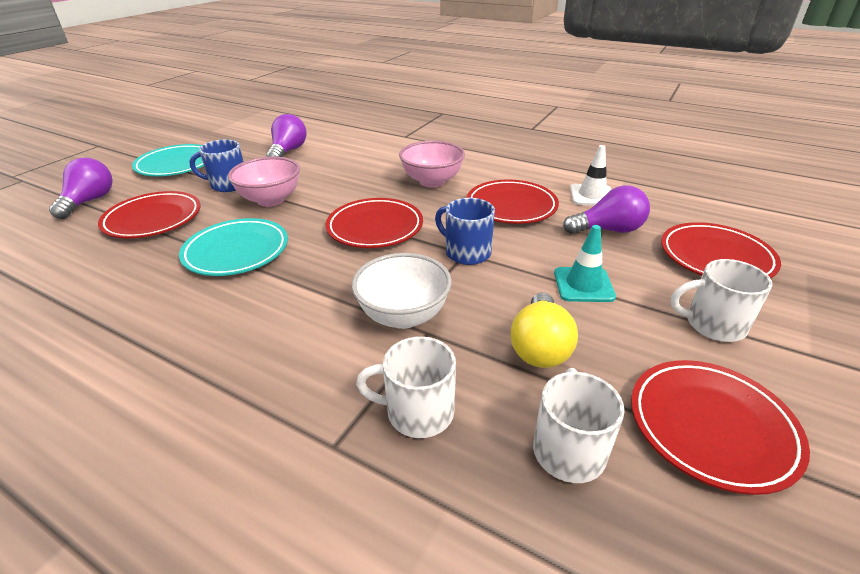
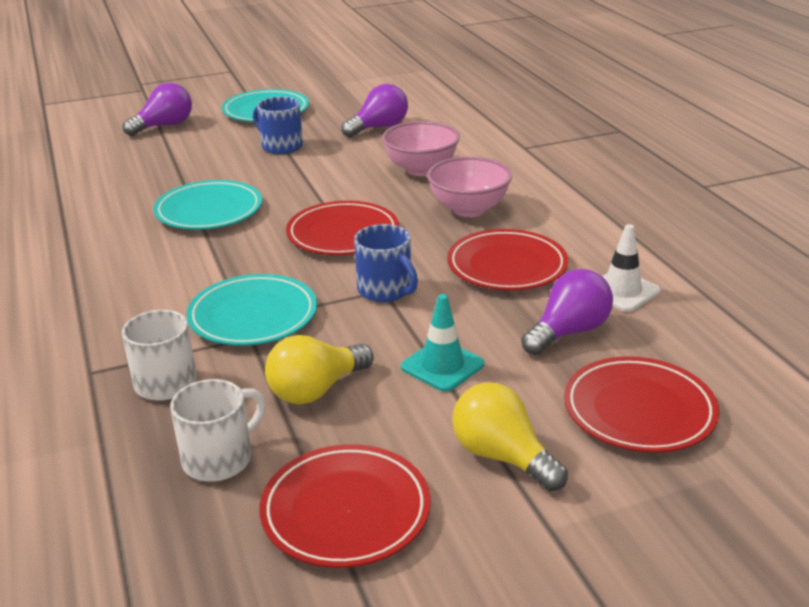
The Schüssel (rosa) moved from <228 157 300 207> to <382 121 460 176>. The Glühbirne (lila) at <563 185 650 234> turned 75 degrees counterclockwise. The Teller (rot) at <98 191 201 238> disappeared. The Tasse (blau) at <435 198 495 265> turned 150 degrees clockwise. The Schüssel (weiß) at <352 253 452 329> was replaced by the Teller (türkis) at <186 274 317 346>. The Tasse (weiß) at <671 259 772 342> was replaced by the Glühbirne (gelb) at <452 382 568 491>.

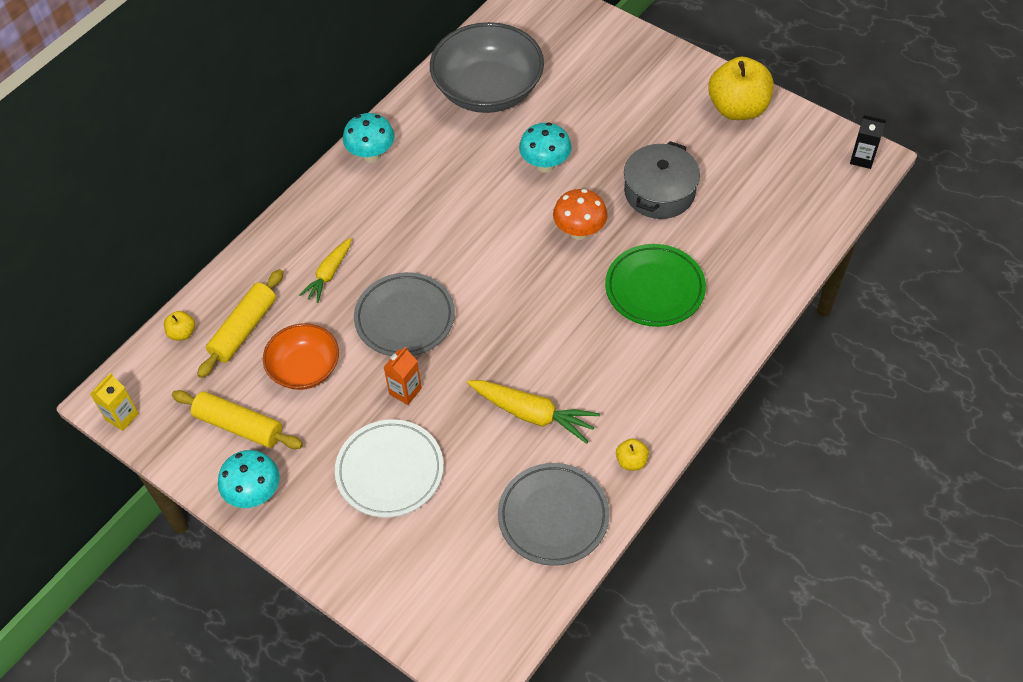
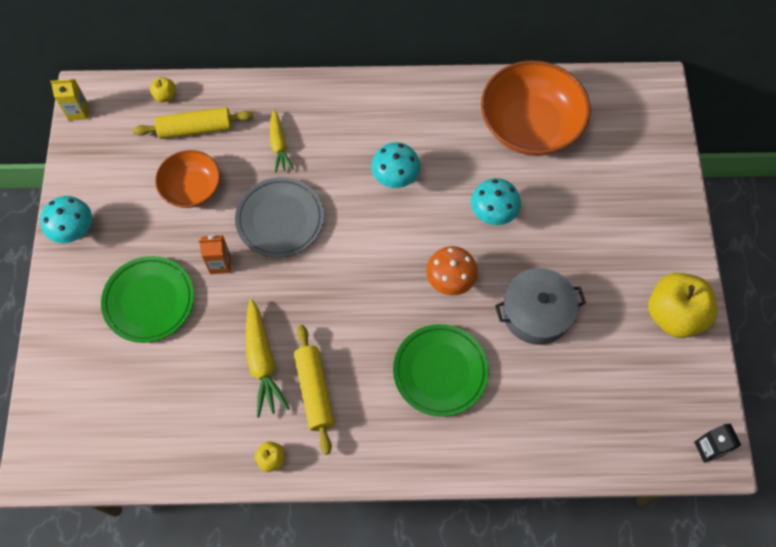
The Schüssel (grau) at <430 22 544 113> became the Schüssel (orange) at <481 60 591 156>. The Pilz (türkis) moved from <343 113 395 163> to <371 142 420 188>. The Karotte (gelb) at <299 238 352 303> turned 90 degrees counterclockwise. The Nudelholz (gelb) moved from <172 390 303 449> to <294 325 334 454>. The Teller (weiß) at <335 419 444 518> became the Teller (grün) at <101 256 194 343>. The Teller (grau) at <498 463 610 566> disappeared.

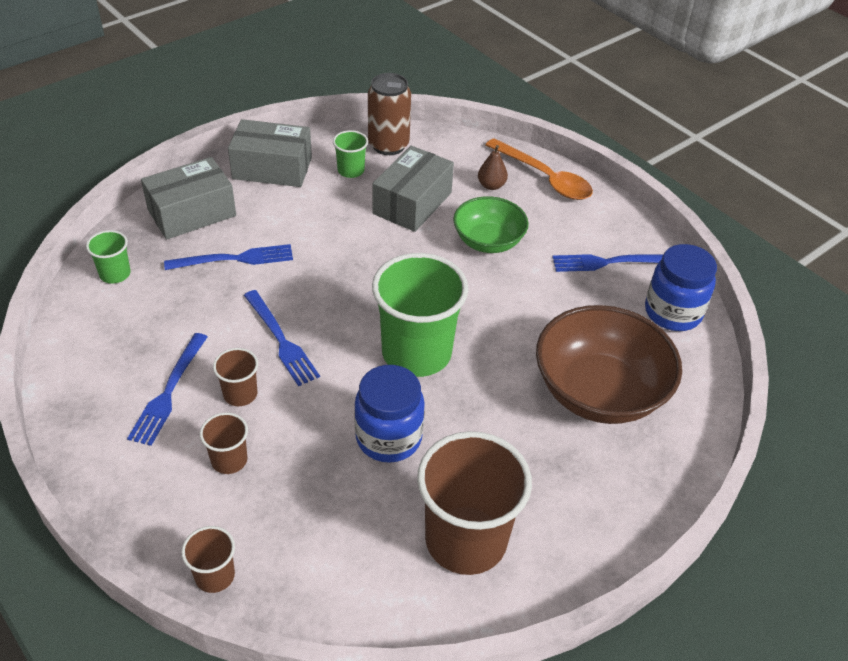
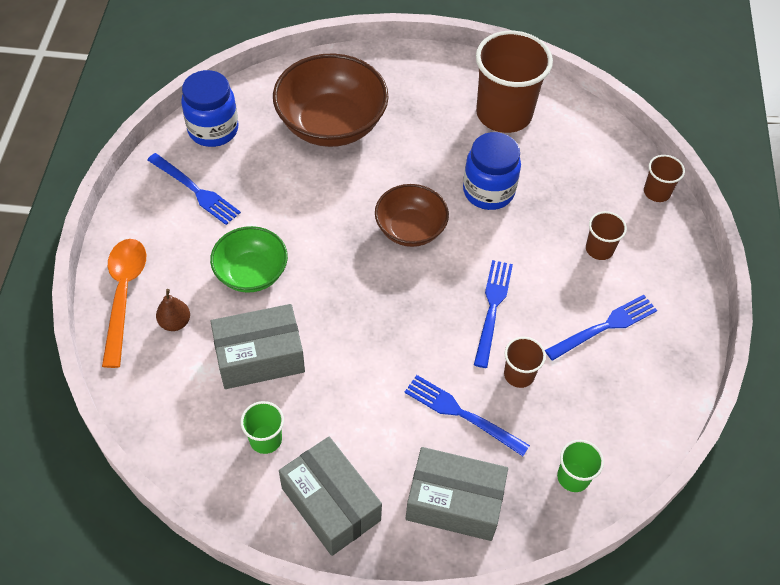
The Dose (braun) at <368 73 411 155> disappeared. The Becher (grün) at <372 253 469 377> was replaced by the Schüssel (braun) at <375 184 449 247>. The Becher (braun) moved from <213 348 258 406> to <504 337 546 388>.

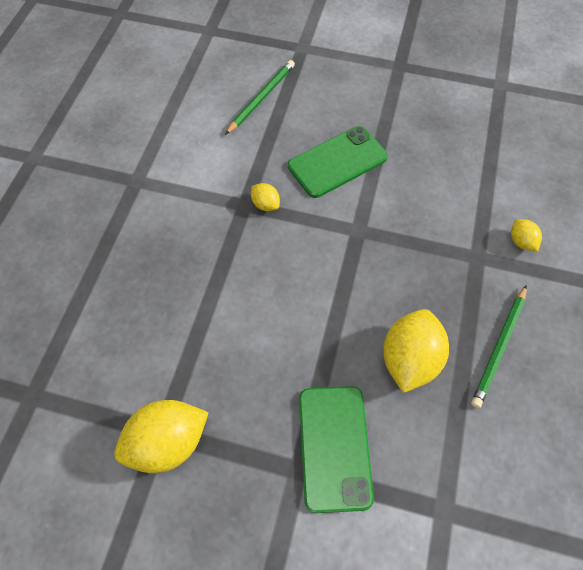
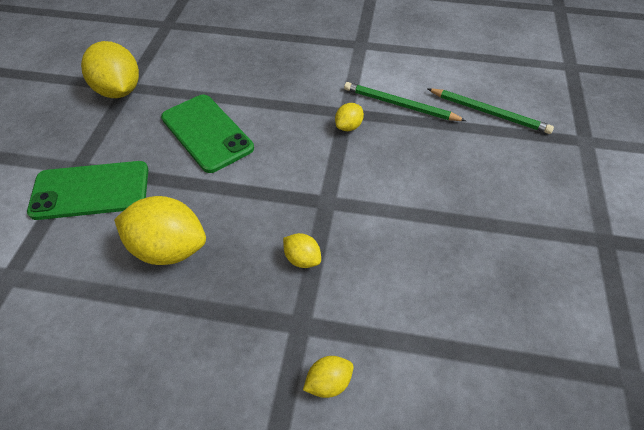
The Handy (grün) moved from <288 126 388 198> to <161 95 254 173>. The Bleistift (grün) moved from <471 285 527 408> to <344 82 466 121>. The Zitrone (gelb) at <283 233 321 268> appeared.

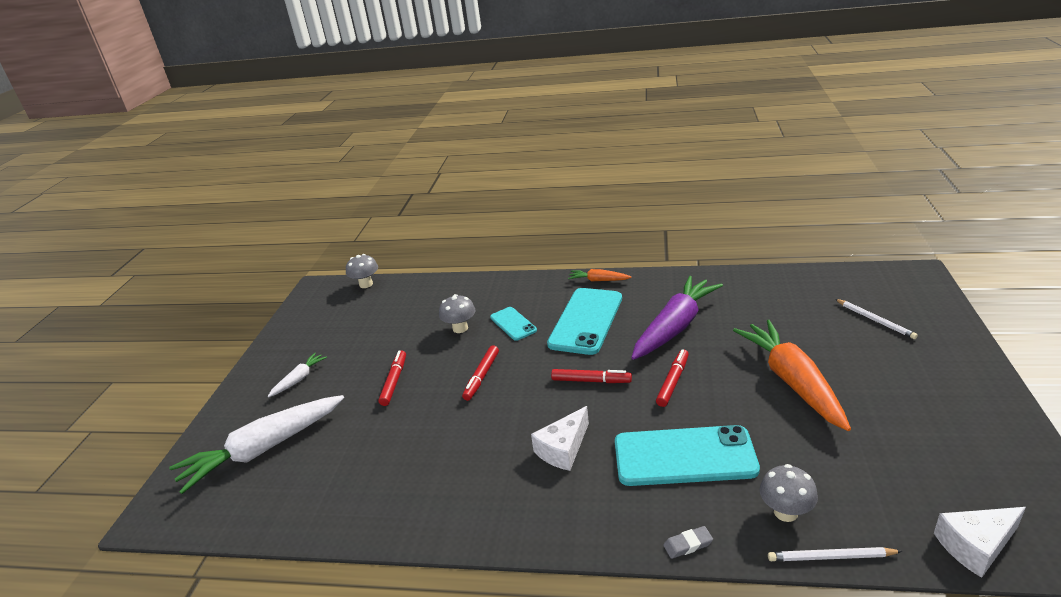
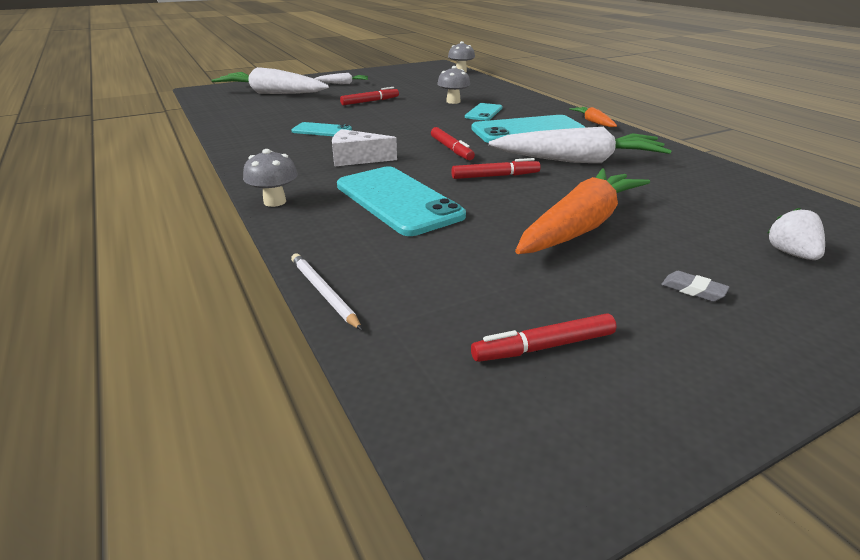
The Karotte (lila) at <631 276 723 360> became the Karotte (weiß) at <489 127 672 163>. The Bleistift (weiß) at <835 299 918 339> was replaced by the Erdbeere (weiß) at <768 208 825 260>. The Filzstift (rot) moved from <462 345 499 401> to <471 314 616 362>. The Pilz (grau) moved from <760 464 818 522> to <243 149 298 207>. The Käse (weiß) at <934 507 1026 578> disappeared. The Radiergummi (grau) moved from <663 526 713 559> to <661 271 729 302>. The Handy (türkis) at <291 122 352 136> appeared.

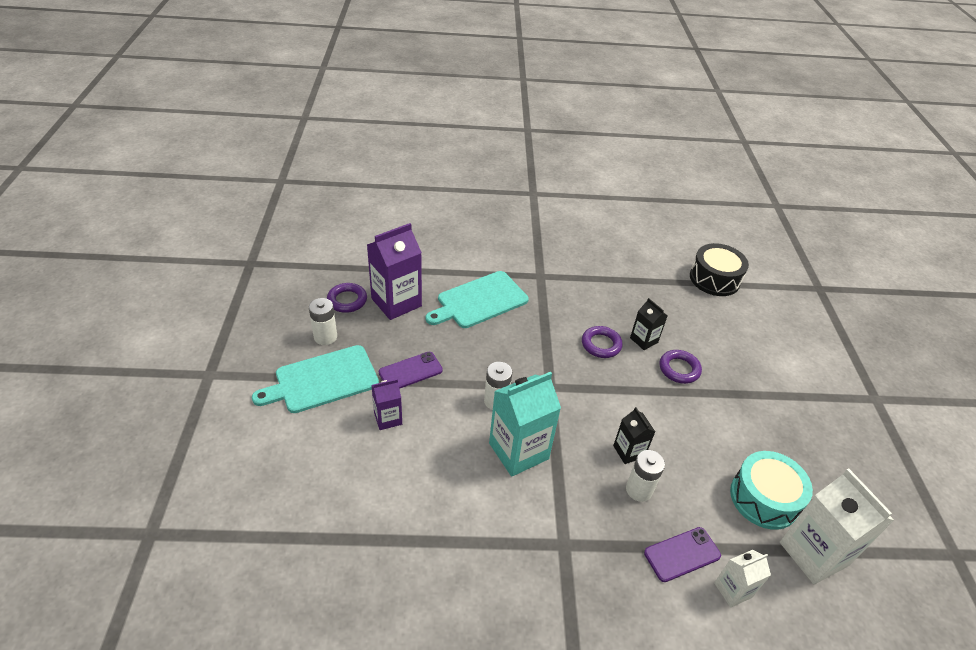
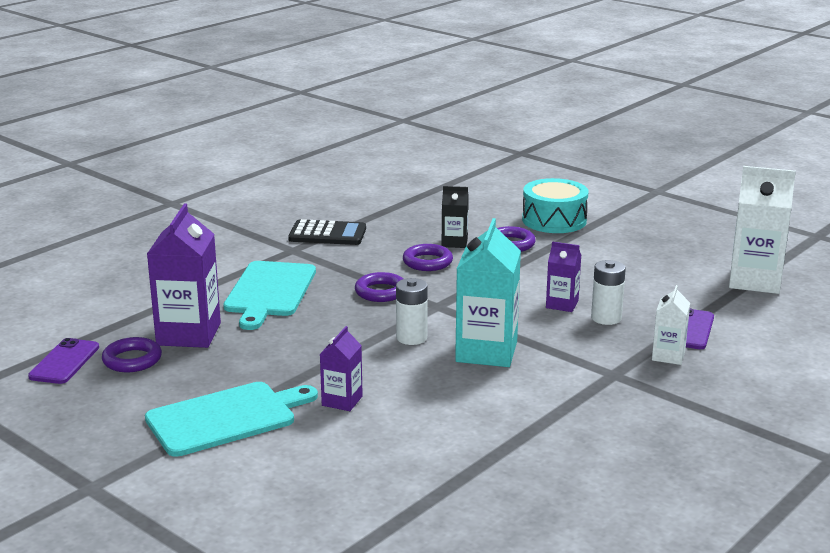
The Trommel (schwarz) at <690 243 749 296> disappeared. The Batterie (weiß) at <309 298 337 345> disappeared. The Schneidebrett (türkis) at <252 345 379 413> turned 135 degrees counterclockwise. The Handy (lila) moved from <379 352 443 389> to <28 338 99 384>. The Getränkekarton (schwarz) at <613 407 655 464> became the Getränkekarton (lila) at <546 241 581 312>. The Trommel (türkis) moved from <730 451 813 530> to <522 178 588 233>. The Getränkekarton (weiß) moved from <714 550 771 608> to <652 285 690 365>. The Taschenrechner (schwarz) at <288 219 366 245> appeared. The Ring (lila) at <355 272 403 302> appeared.

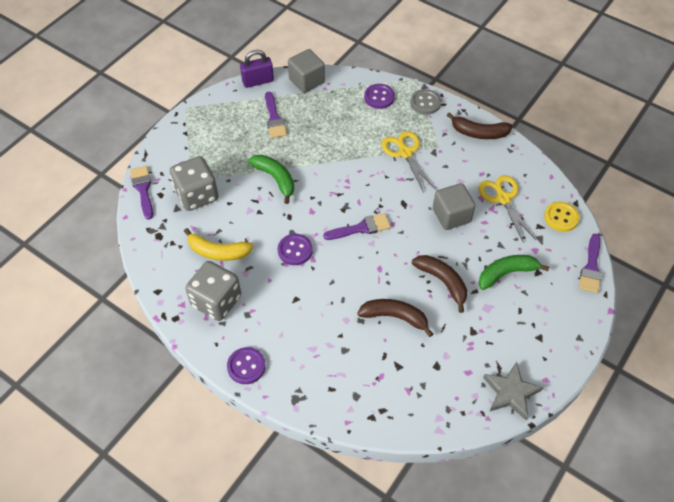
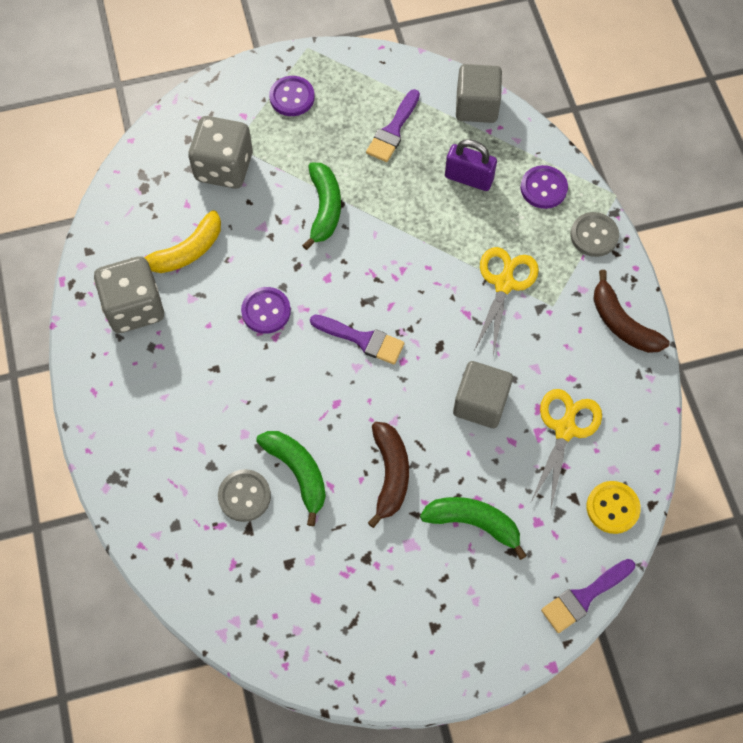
The Vorhängeschloss (lila) moved from <240 50 274 88> to <445 139 497 191>. The Pinsel (lila) at <130 166 153 220> disappeared. The Banane (gelb) at <184 228 254 261> turned 90 degrees counterclockwise. The Banane (braun) at <357 299 433 337> became the Banane (grün) at <256 431 326 526>. The Knopf (lila) moved from <227 347 266 384> to <269 76 315 116>. The Stern (grau) at <483 362 543 420> disappeared. The Knopf (grau) at <218 469 271 522> appeared.

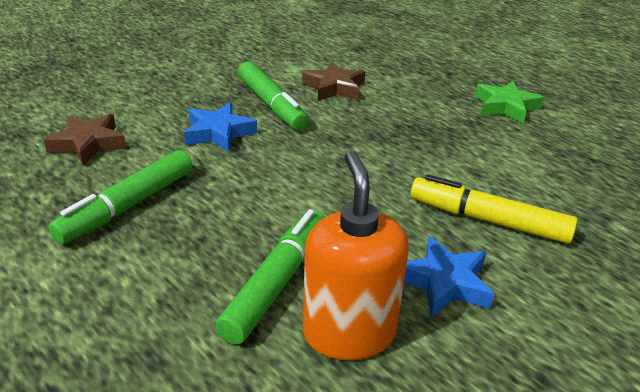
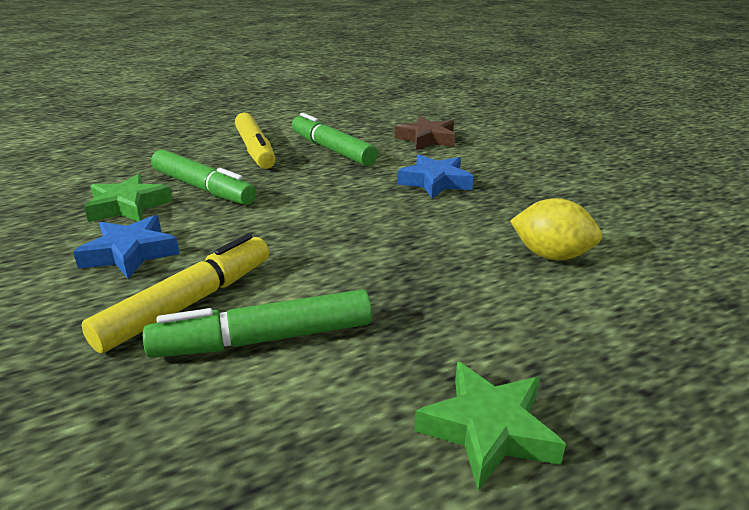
The Filzstift (grün) moved from <238 62 309 130> to <143 290 372 358>. The Stern (braun) at <302 62 365 101> was replaced by the Zitrone (gelb) at <510 198 602 260>. The Seifenspender (orange) at <303 151 409 360> was replaced by the Stern (grün) at <84 174 172 222>. The Filzstift (gelb) at <235 113 276 169> appeared.

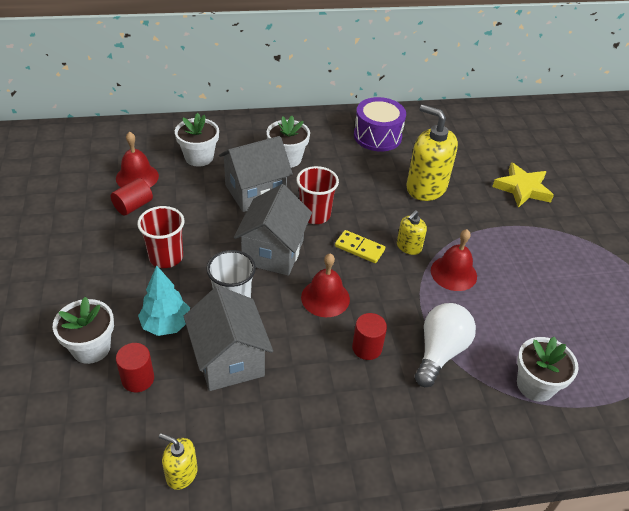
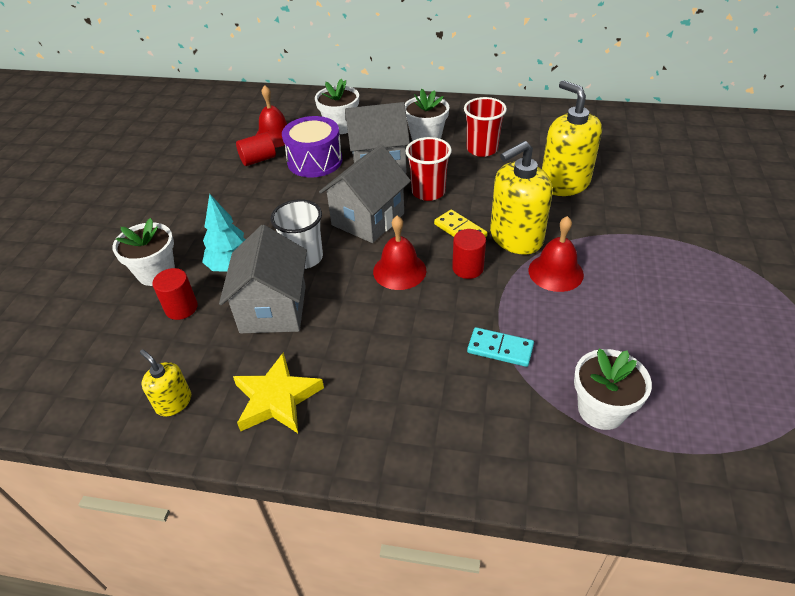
The Trommel (lila) moved from <354 97 406 151> to <282 116 343 177>. The Stern (gelb) moved from <492 162 554 208> to <233 352 324 433>. The Becher (rot) moved from <137 206 184 268> to <464 97 507 157>. The Seifenspender (gelb) at <397 210 427 255> changed to 1.95 times the size. The Glühbirne (weiß) at <415 303 476 387> was replaced by the Dominostein (türkis) at <467 327 534 367>. The Vollzylinder (rot) moved from <352 313 387 360> to <452 229 486 279>.

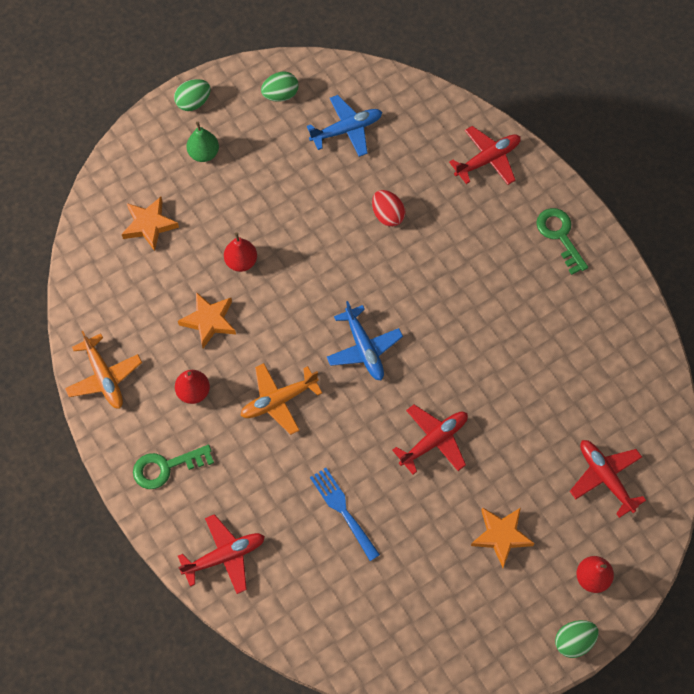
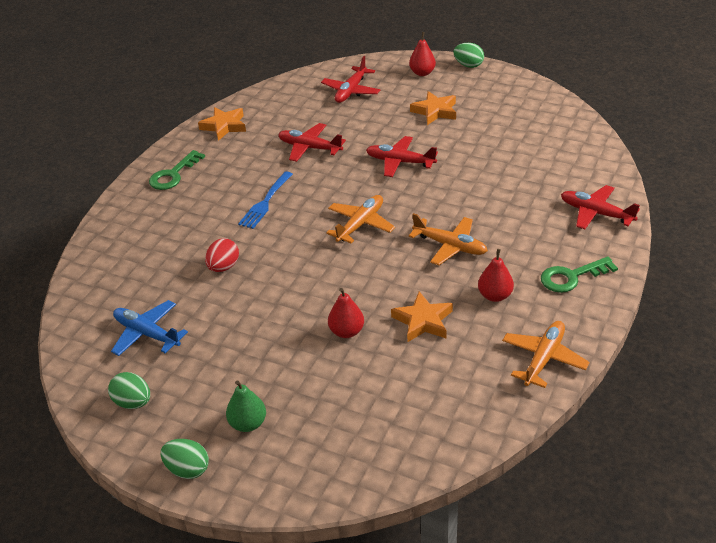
The Flugzeug (rot) moved from <449 126 521 185> to <278 123 346 162>. The Stern (orange) moved from <122 197 179 251> to <198 107 246 141>. The Flugzeug (blau) at <327 301 403 380> became the Flugzeug (orange) at <326 195 395 243>. The Schlüssel (grün) at <133 445 214 489> turned 120 degrees clockwise. The Gabel (blau) moved from <310 468 380 561> to <238 171 293 229>.

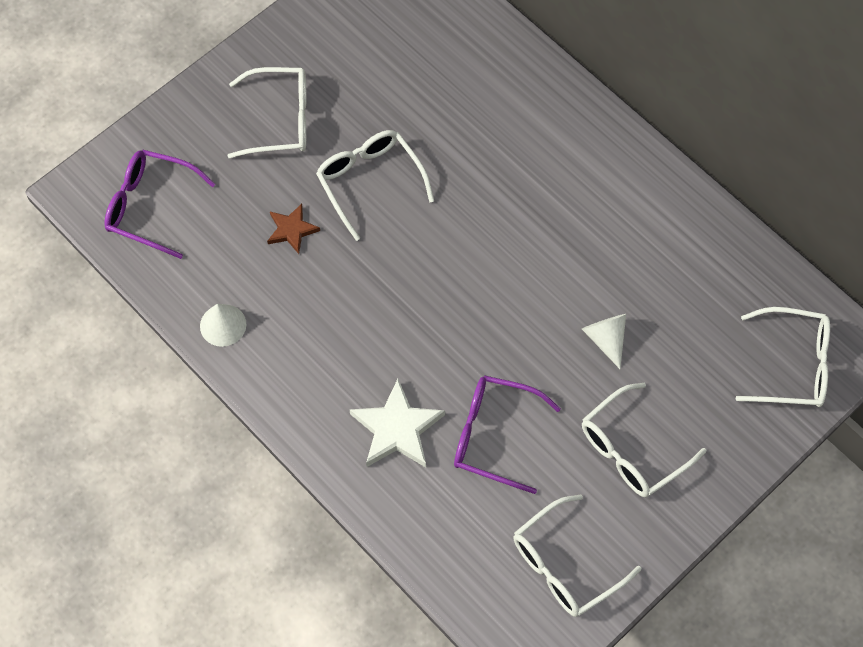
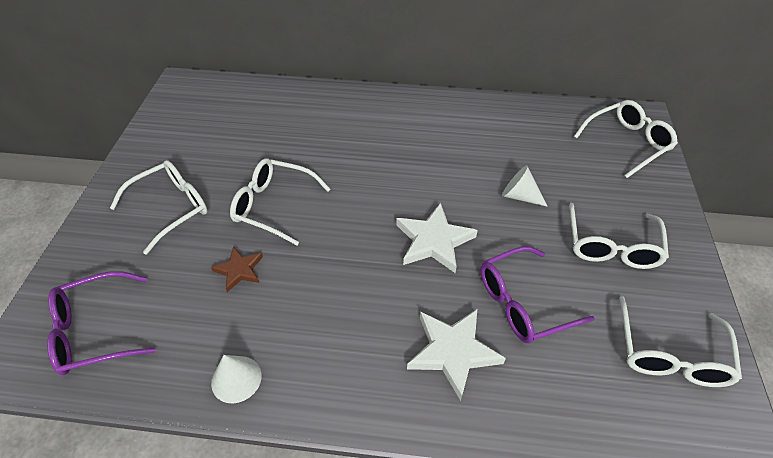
The Stern (weiß) at <396 203 478 273> appeared.

